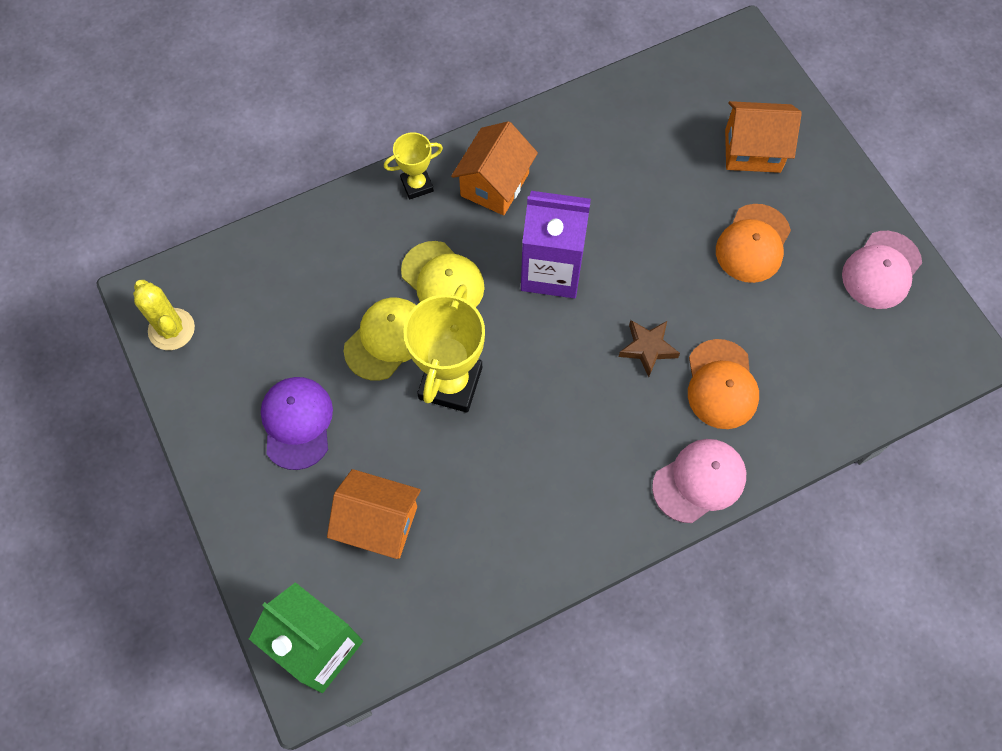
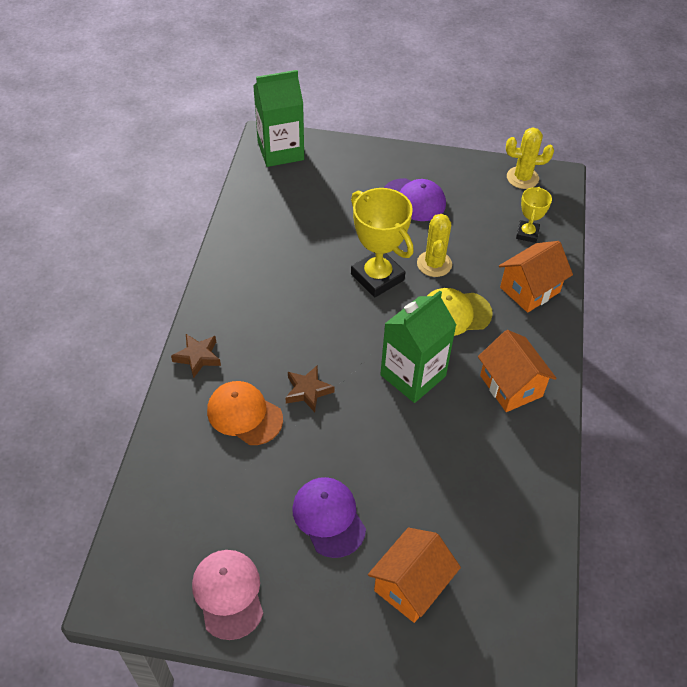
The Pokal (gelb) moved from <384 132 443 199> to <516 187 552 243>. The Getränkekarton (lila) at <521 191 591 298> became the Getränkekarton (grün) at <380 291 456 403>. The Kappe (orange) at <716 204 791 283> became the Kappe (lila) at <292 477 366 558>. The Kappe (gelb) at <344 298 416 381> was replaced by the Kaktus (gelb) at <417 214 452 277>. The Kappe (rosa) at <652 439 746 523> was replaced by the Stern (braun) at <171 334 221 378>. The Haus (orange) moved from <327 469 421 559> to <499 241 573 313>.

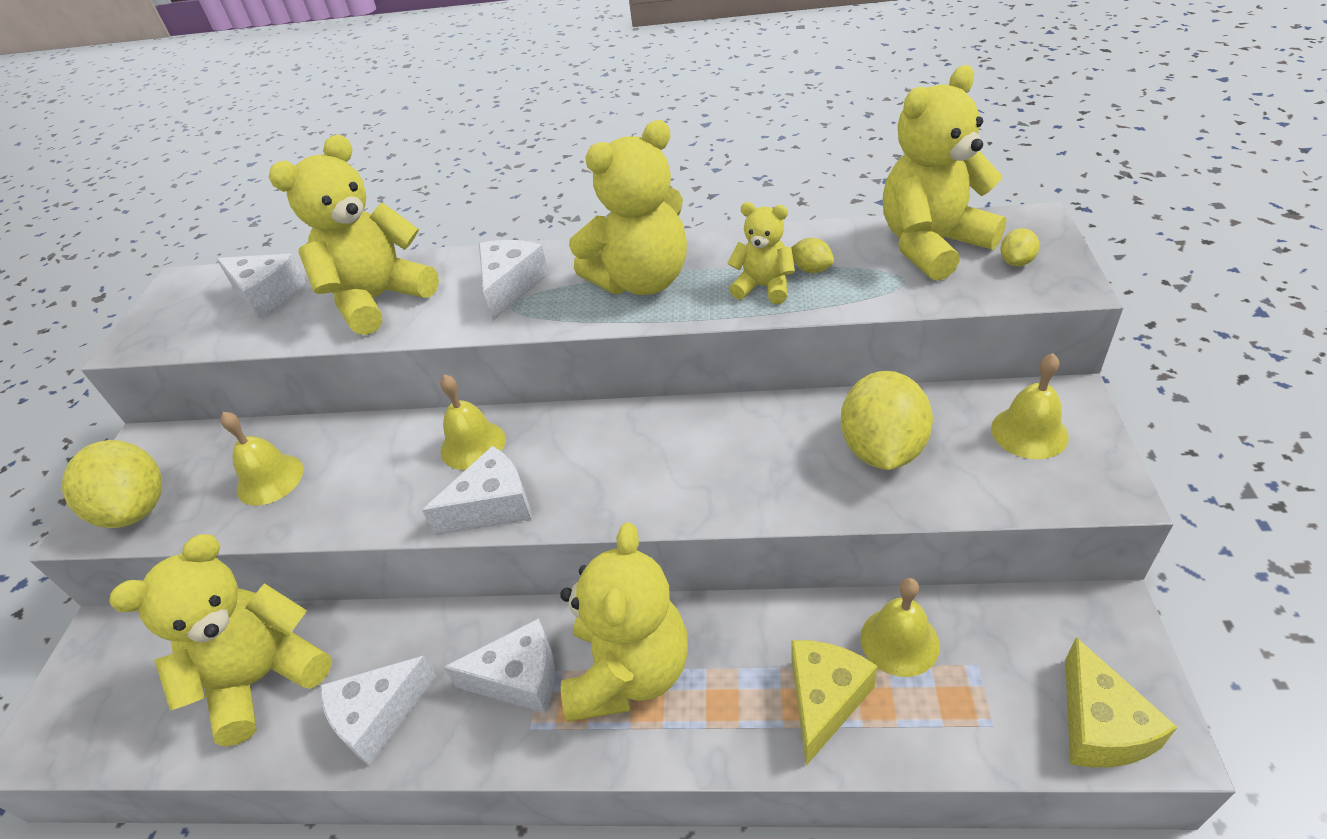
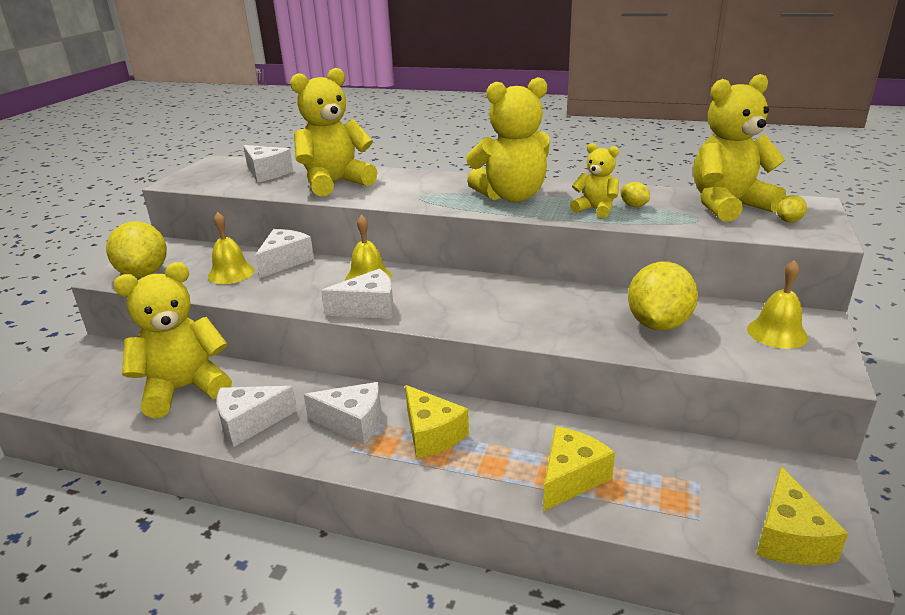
The Käse (weiß) moved from <479 240 549 321> to <255 229 314 278>. The Teddybär (gelb) at <560 523 688 722> was replaced by the Käse (gelb) at <405 385 469 459>. The Glocke (gelb) at <860 578 940 677> disappeared.

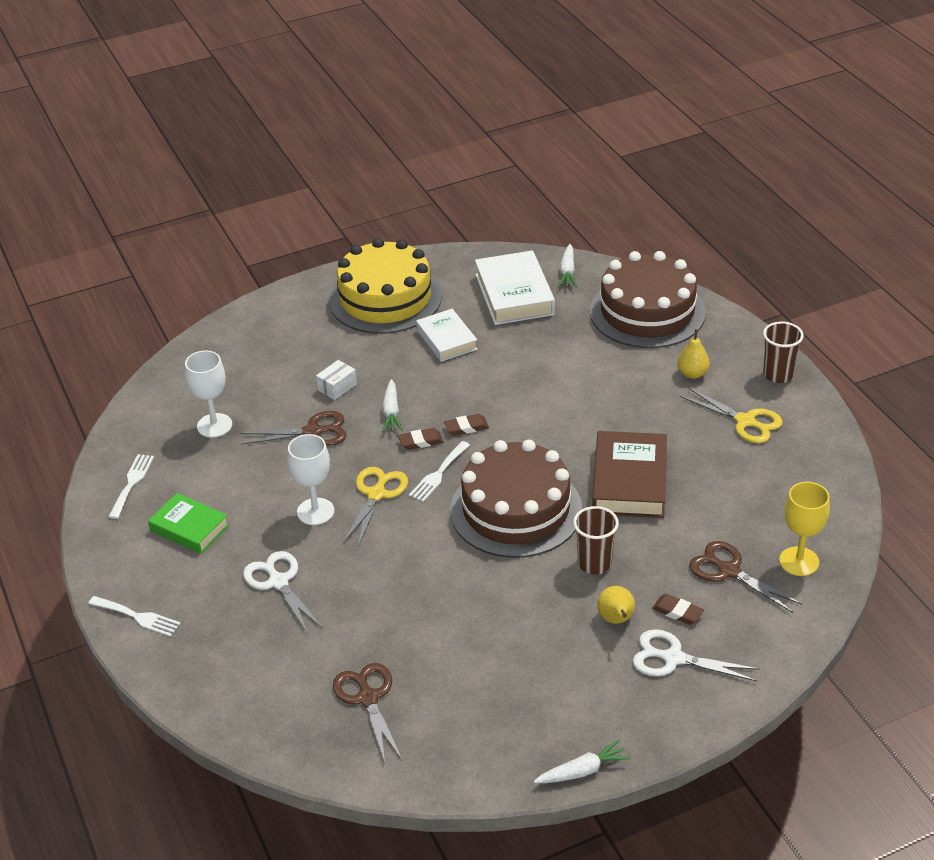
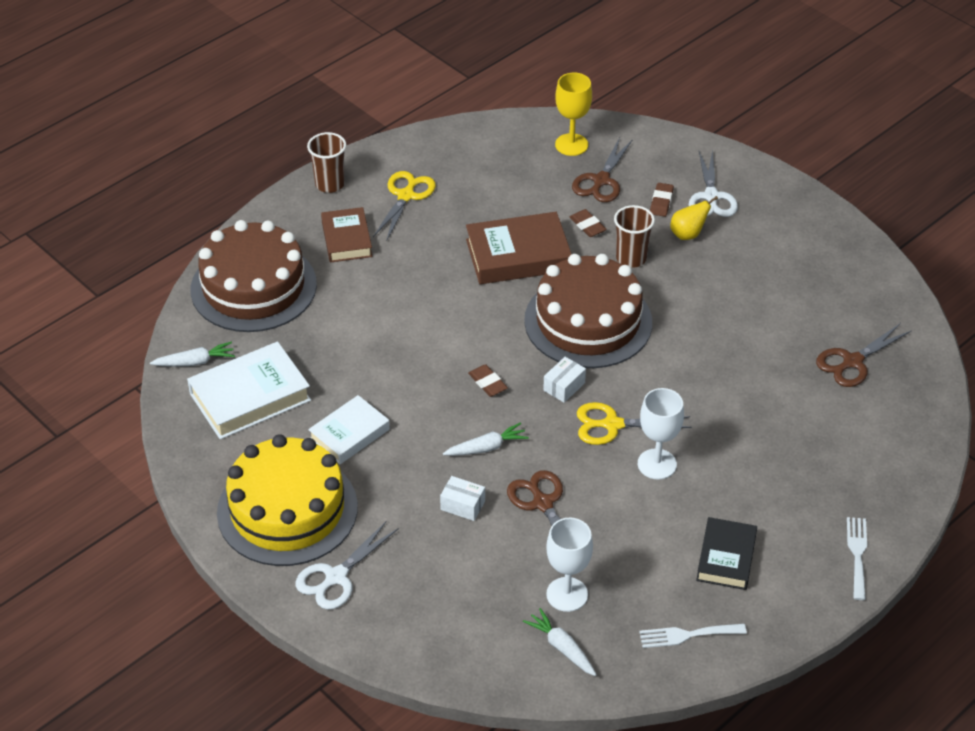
The Birne (gelb) at <677 329 710 379> was replaced by the Buch (braun) at <321 207 372 263>. The Radiergummi (braun) moved from <398 428 444 450> to <570 209 607 237>. The Gabel (weiß) at <409 441 470 502> was replaced by the Schachtel (weiß) at <543 357 586 403>. The Buch (grün) at <148 493 229 554> became the Buch (schwarz) at <696 517 757 590>. The Schere (weiß) moved from <243 551 323 634> to <296 521 399 610>. The Karotte (weiß) moved from <534 740 630 783> to <523 608 596 676>.

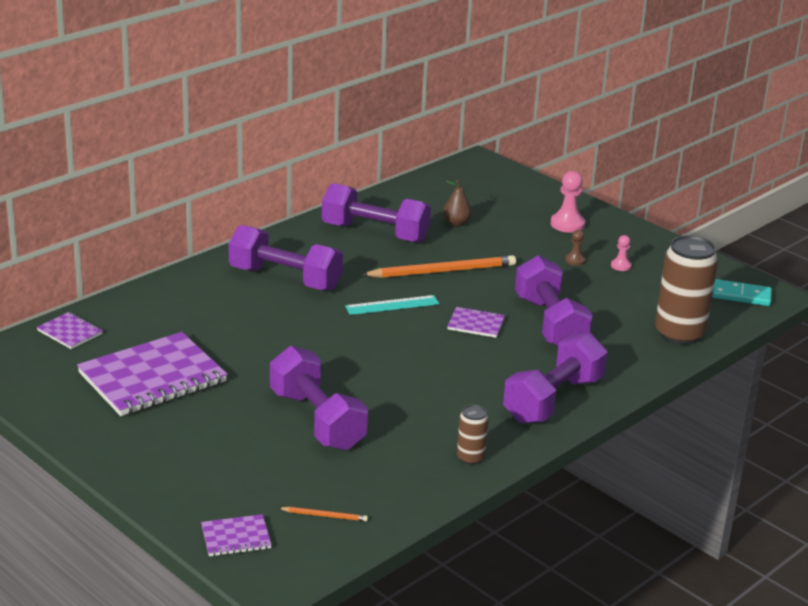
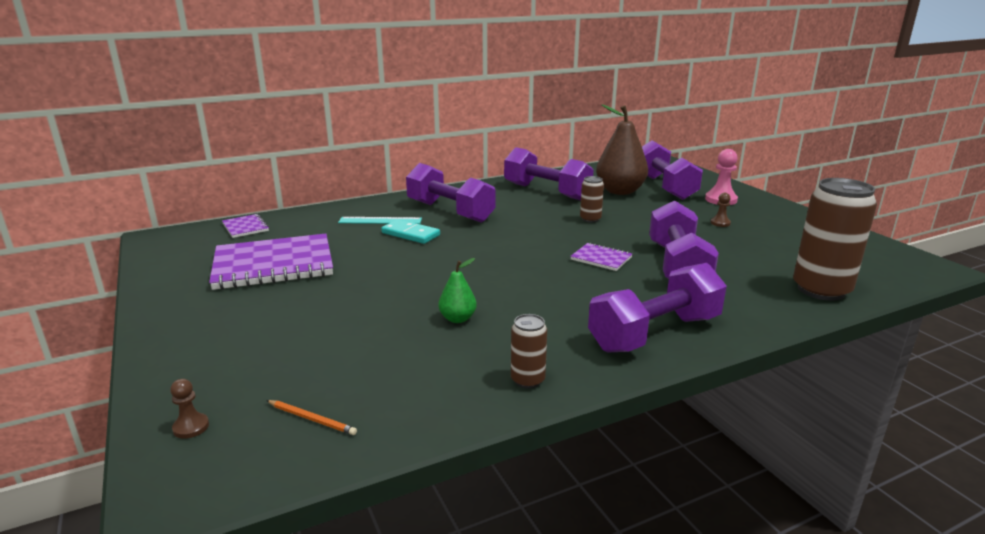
The Birne (braun) at <443 180 472 226> changed to 2.06 times the size. The Bauer (rosa) at <611 235 631 271> disappeared. The Bleistift (orange) at <361 255 516 278> was replaced by the Dose (braun) at <580 176 604 223>. The Dominostein (türkis) moved from <712 279 772 306> to <381 219 440 244>. The Lineal (türkis) moved from <345 295 439 315> to <338 217 422 224>. The Hantel (lila) moved from <270 346 368 451> to <642 140 703 200>. The Notizbuch (lila) at <201 514 272 556> was replaced by the Bauer (braun) at <170 379 209 439>. The Birne (grün) at <439 258 477 323> appeared.

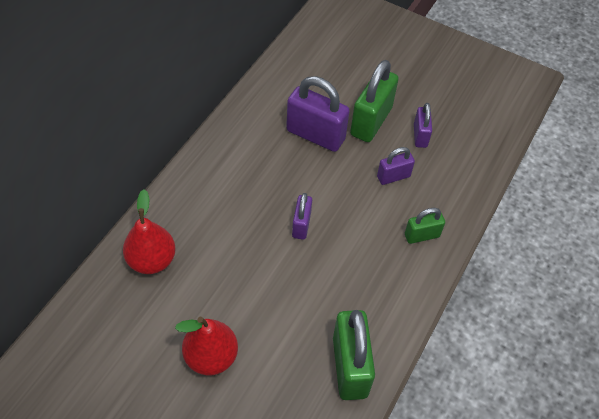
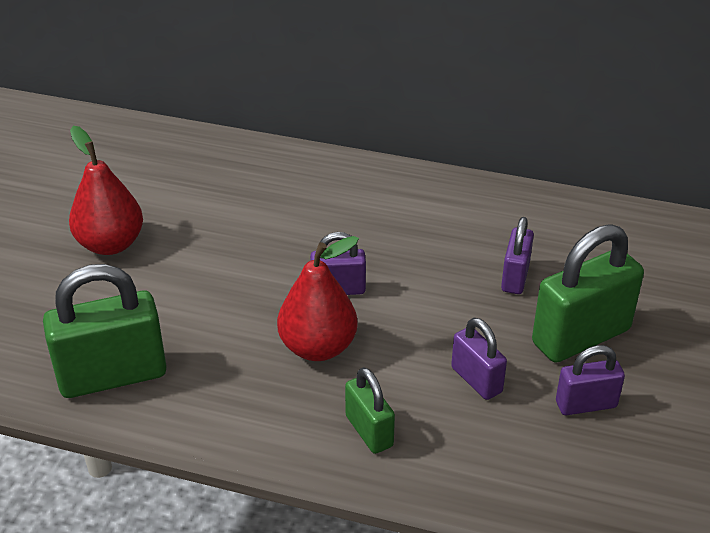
The Vorhängeschloss (grün) at <350 60 399 142> turned 45 degrees counterclockwise. The Vorhängeschloss (lila) at <286 76 350 152> changed to 0.55 times the size. The Birne (rot) moved from <123 189 176 274> to <277 236 359 361>.

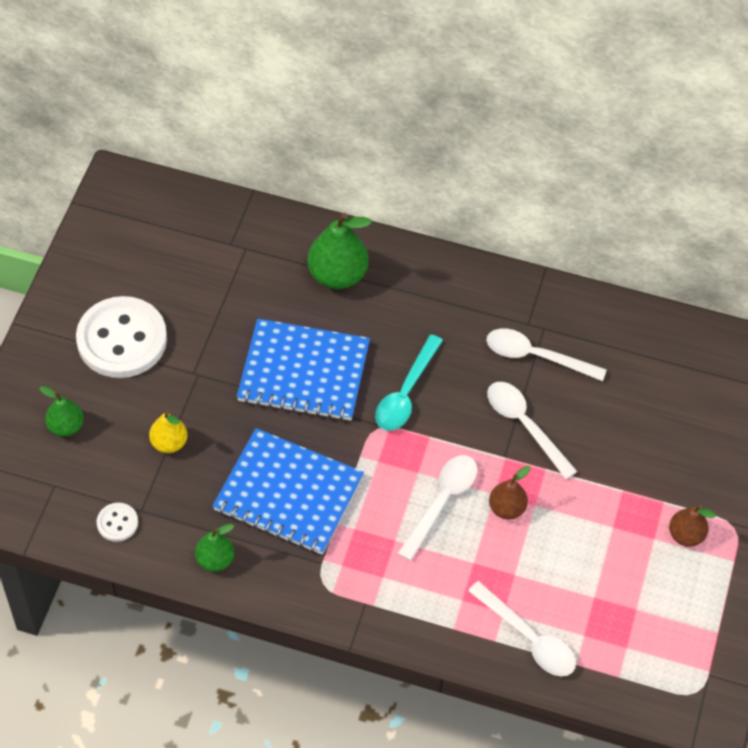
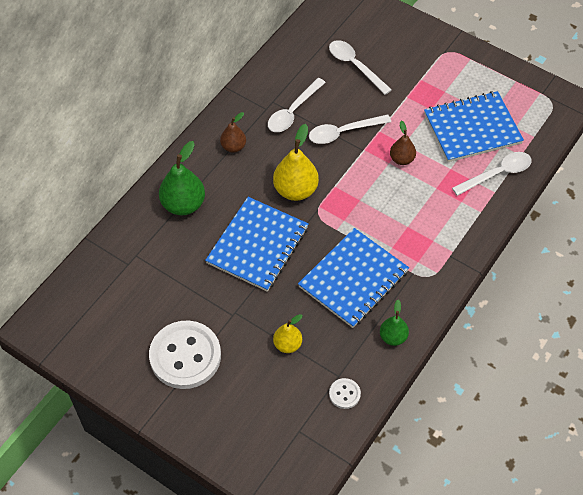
The Löffel (türkis) at <375 334 443 431> was replaced by the Birne (gelb) at <273 124 319 201>. The Birne (grün) at <39 386 84 437> disappeared. The Löffel (weiß) moved from <398 455 478 561> to <329 40 392 95>. The Birne (braun) moved from <669 505 716 547> to <220 112 246 153>. The Notizbuch (blau) at <424 91 524 162> appeared.

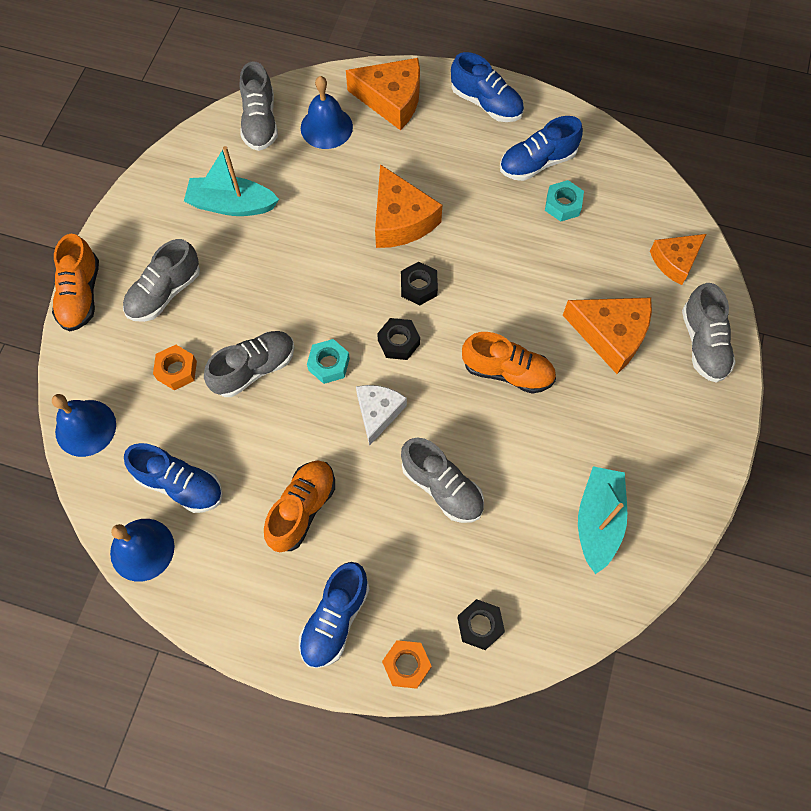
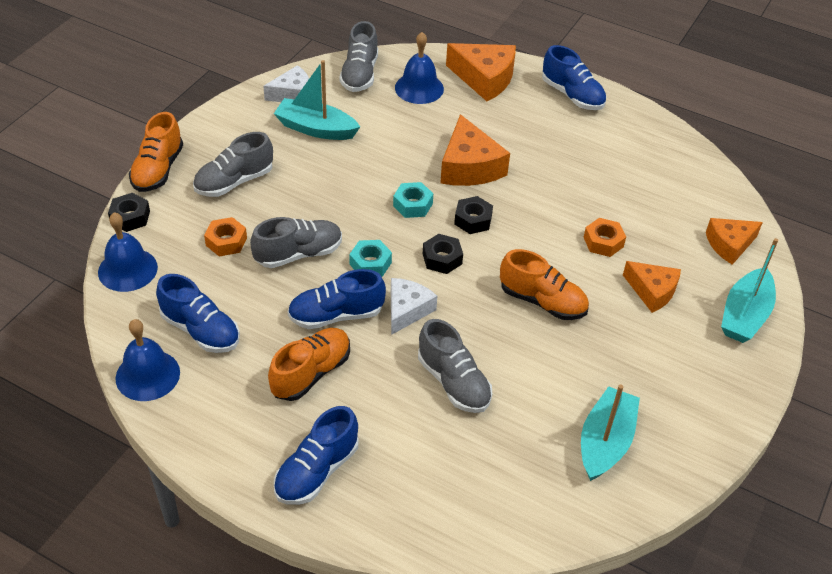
The Schuh (blau) moved from <500 116 583 181> to <288 269 386 329>. The Sechskantmutter (türkis) moved from <545 180 584 222> to <393 182 433 218>. The Schuh (grau) at <682 283 736 383> was replaced by the Boot (türkis) at <721 238 778 343>. The Käse (orange) at <563 297 652 374> changed to 0.66 times the size. The Sechskantmutter (schwarz) moved from <457 599 505 650> to <108 193 150 232>. The Sechskantmutter (orange) moved from <382 640 432 689> to <584 218 626 257>. The Käse (weiß) at <263 65 309 102> appeared.

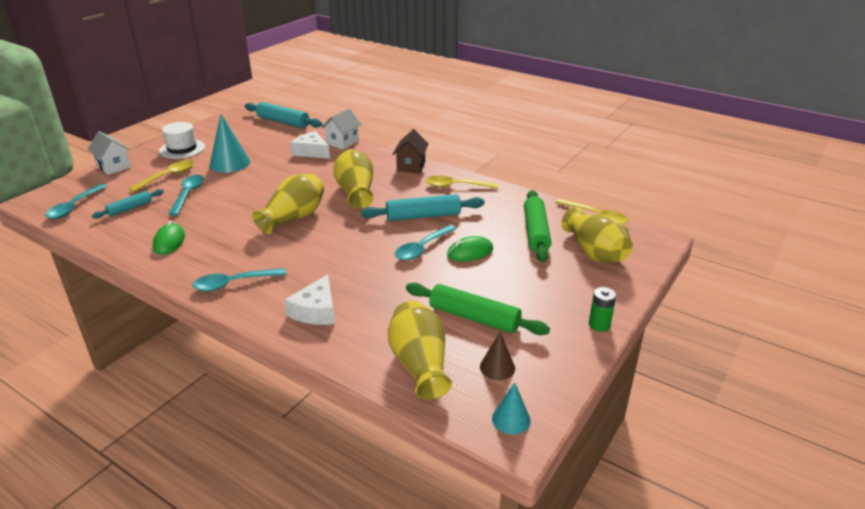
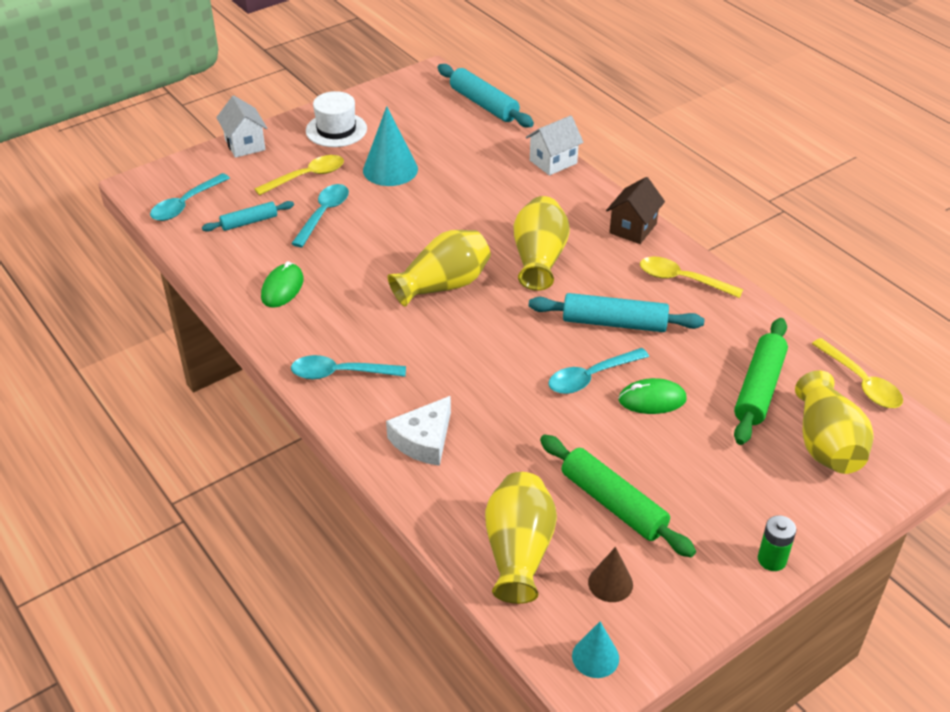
The Käse (weiß) at <290 131 330 159> disappeared.

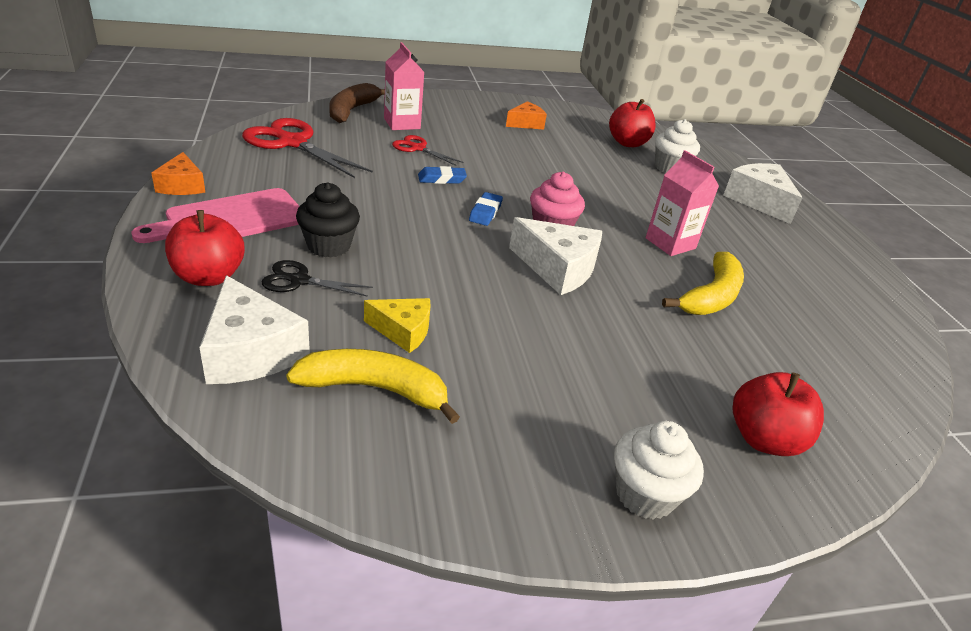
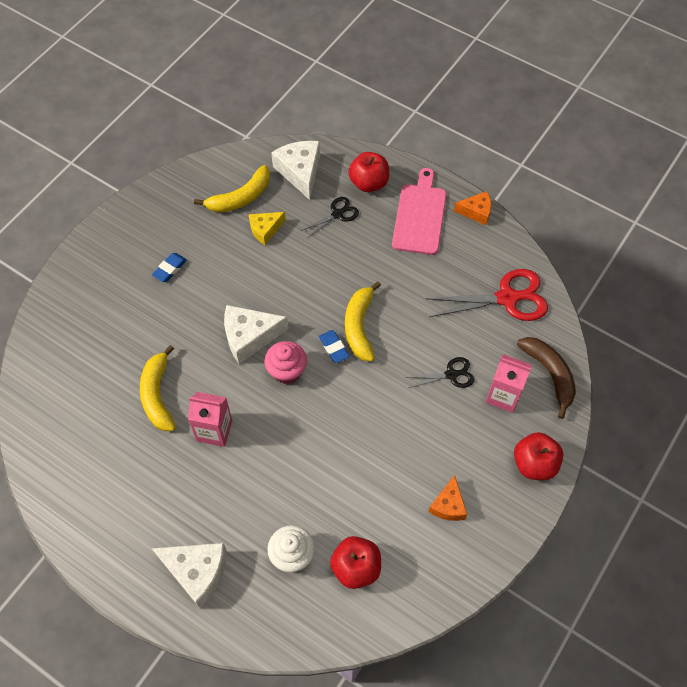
The Schere (rot) at <392 135 464 166> became the Schere (schwarz) at <405 357 474 388>. The Käse (orange) at <151 152 206 195> turned 150 degrees clockwise. The Radiergummi (blau) moved from <418 166 467 184> to <152 253 187 282>. The Muffin (schwarz) at <296 182 360 258> disappeared. The Käse (weiß) at <199 275 310 384> turned 60 degrees clockwise. The Apfel (rot) moved from <732 372 824 456> to <514 432 563 480>. The Muffin (weiß) at <614 421 704 520> disappeared. The Banane (gelb) at <345 281 381 361> appeared.

